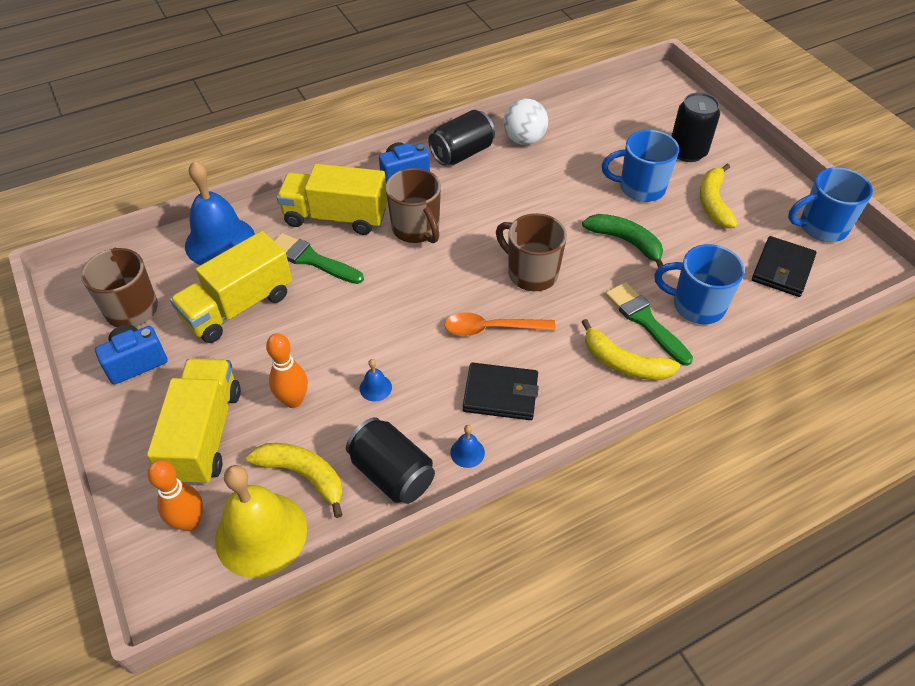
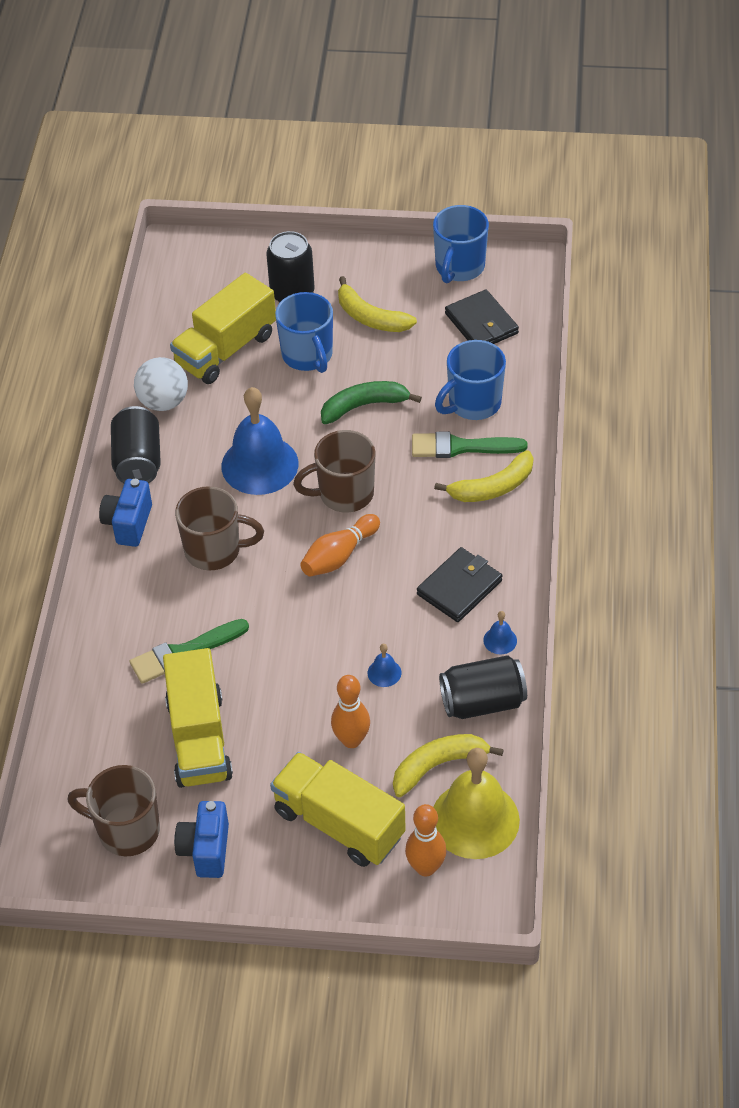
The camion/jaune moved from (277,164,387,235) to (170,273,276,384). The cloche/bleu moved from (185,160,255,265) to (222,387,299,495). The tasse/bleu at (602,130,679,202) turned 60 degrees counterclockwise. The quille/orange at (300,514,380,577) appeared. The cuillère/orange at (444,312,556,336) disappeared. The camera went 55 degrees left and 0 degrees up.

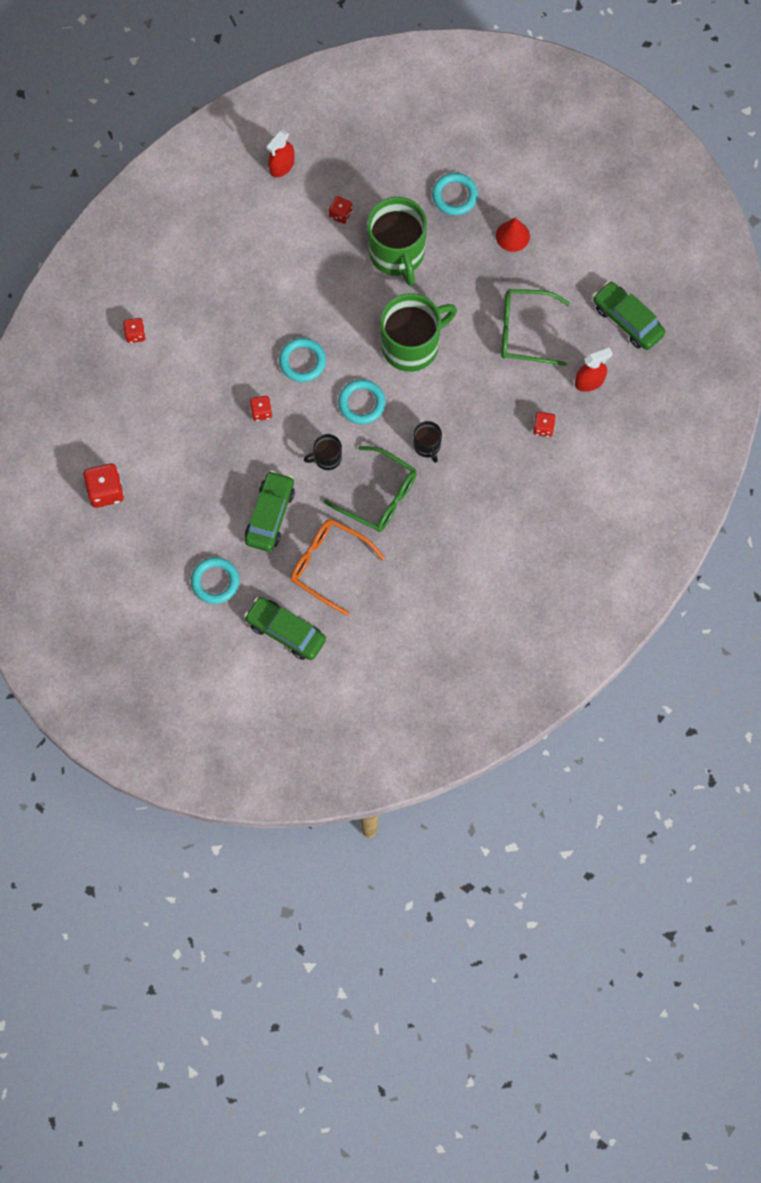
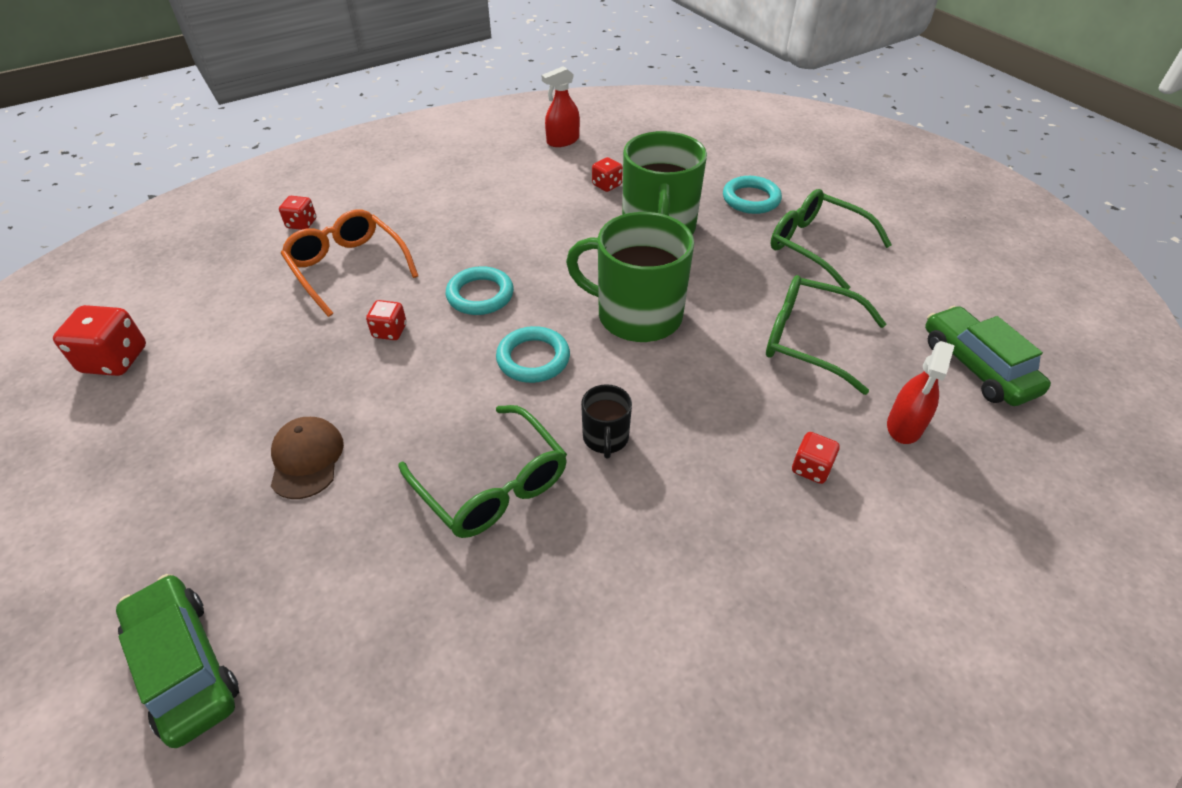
The voiture/vert at (245,470,295,552) was replaced by the casquette/marron at (271,417,344,499). The lunettes/orange moved from (290,519,385,616) to (281,209,418,317). The tasse/vert at (380,293,457,372) turned 150 degrees counterclockwise. The cône/rouge at (496,218,530,252) was replaced by the lunettes/vert at (770,189,892,290). The vaporisateur/rouge at (575,348,613,392) turned 120 degrees clockwise. The anneau/turquoise at (191,557,239,604) disappeared. The tasse/noir at (304,434,342,470) disappeared. The camera went 20 degrees right and 25 degrees down.

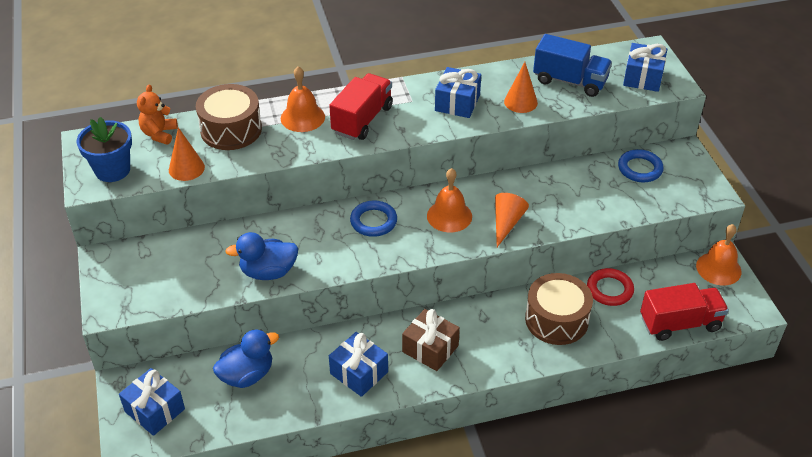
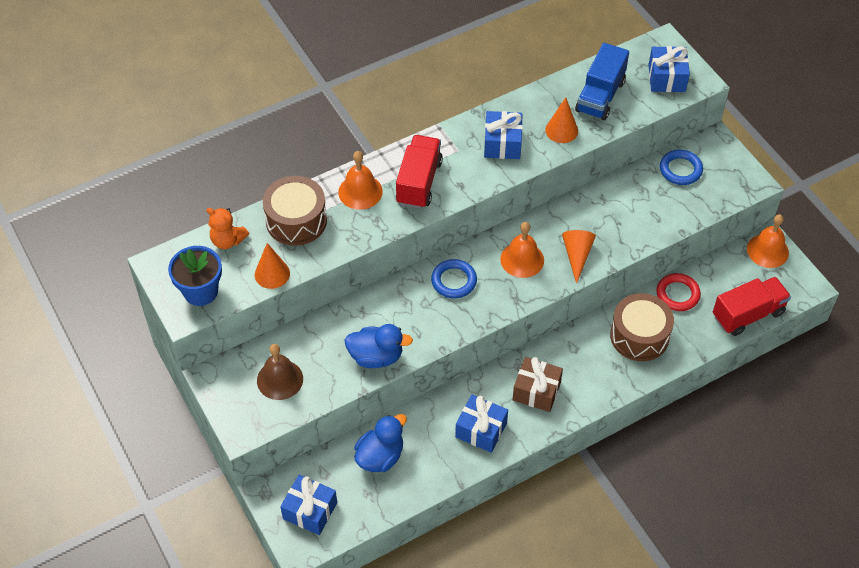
The ours en peluche/orange at (137,85,178,145) turned 60 degrees counterclockwise. The cloche/marron at (257,344,303,400) appeared. The canard/bleu at (225,232,298,280) turned 150 degrees counterclockwise. The camion/bleu at (533,34,612,97) turned 105 degrees clockwise. The camera went 15 degrees left and 10 degrees up.

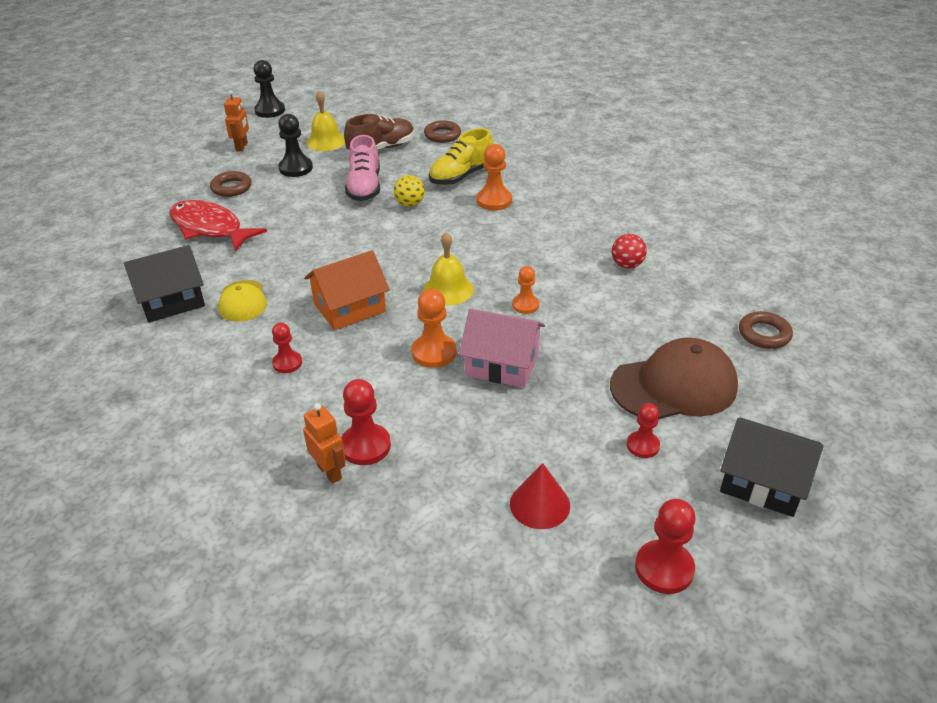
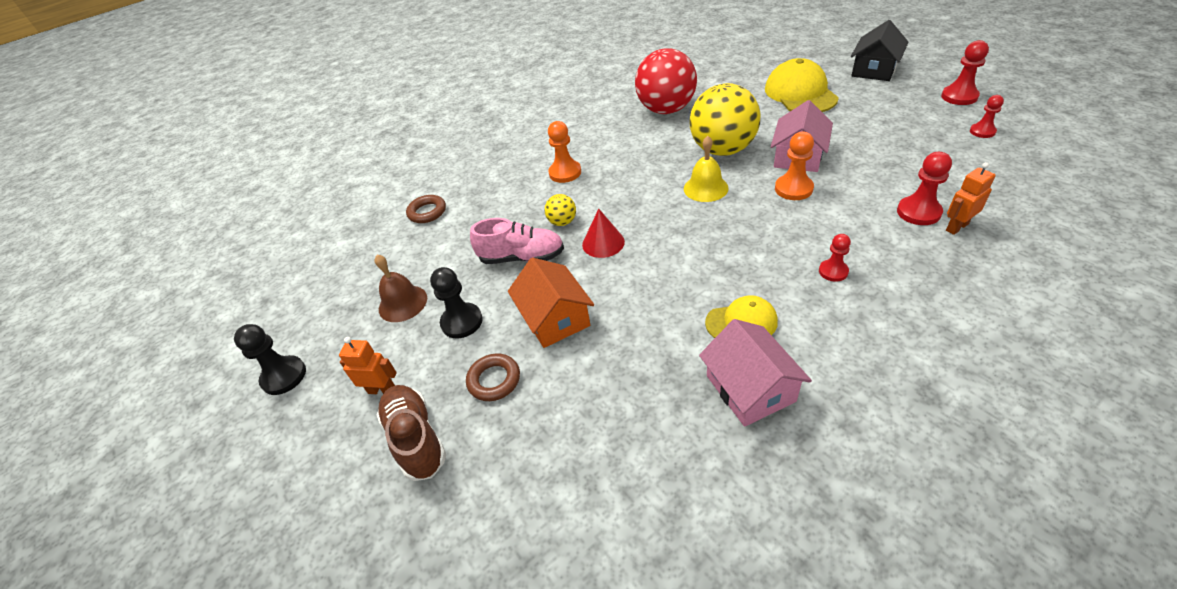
The cloche/jaune at (306,91,345,151) became the cloche/marron at (375,255,427,322). The chaussure/marron moved from (344,114,415,152) to (376,385,446,481). The maison/orange moved from (304,250,390,330) to (508,258,594,348). The cône/rouge moved from (510,463,570,529) to (582,209,625,258). The balle/rouge at (612,234,647,269) changed to 2.32 times the size. The pion/orange at (512,266,539,314) was replaced by the balle/jaune at (689,83,760,156). The maison/noir at (124,245,205,322) became the maison/rose at (699,319,812,427). The casquette/marron at (610,338,738,419) became the casquette/jaune at (765,58,839,112). The pion/rouge moved from (627,403,660,458) to (970,95,1004,138). The poisson/rouge at (169,200,267,252) disappeared. The chaussure/jaune at (429,128,493,185) disappeared. The anneau/marron at (739,311,793,349) disappeared. The camera went 80 degrees left and 5 degrees up.

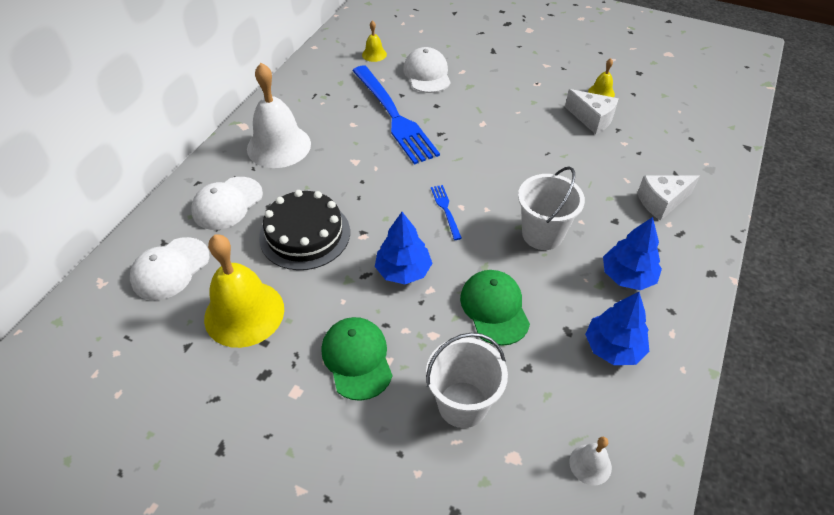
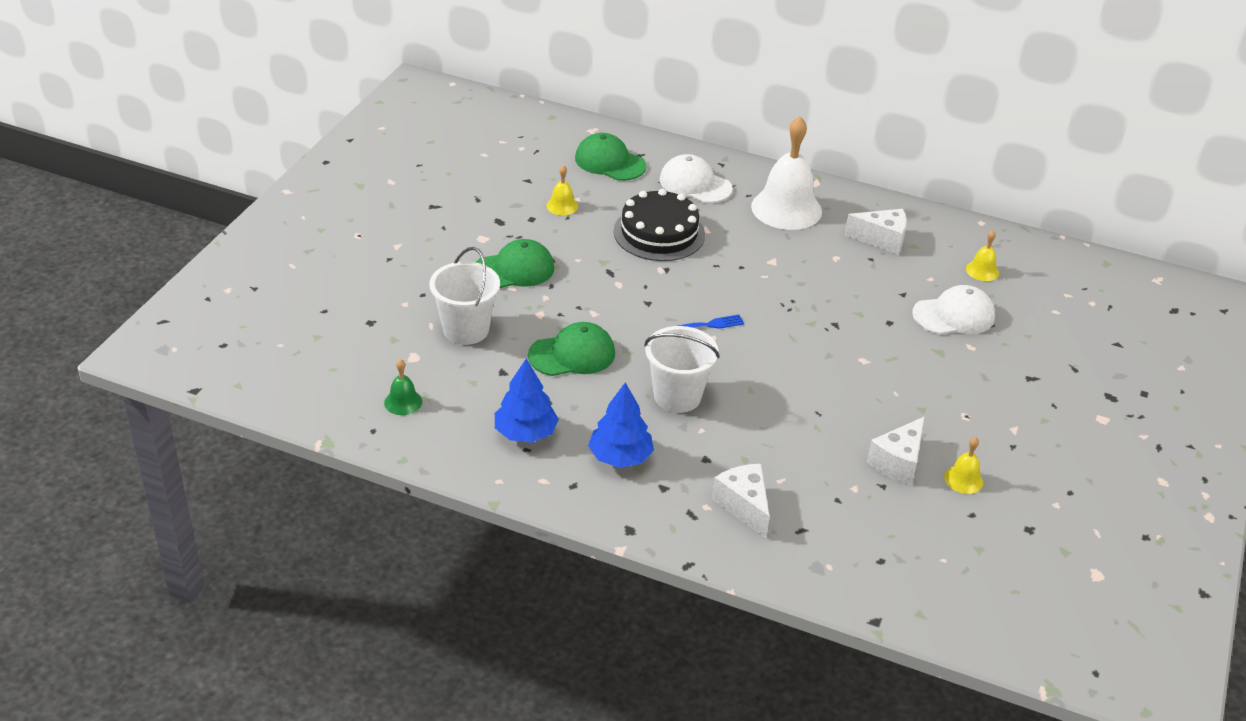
The cloche/blanc at (569,437,612,485) became the cloche/vert at (384,359,422,415). The cloche/jaune at (204,234,284,348) changed to 0.45 times the size. The casquette/blanc at (130,237,209,300) became the casquette/vert at (575,133,647,181). The fromage/blanc at (845,209,907,254) appeared. The fourchette/bleu at (352,65,440,165) disappeared. The arbre/bleu at (375,212,432,284) disappeared. The camera went 85 degrees right and 10 degrees down.

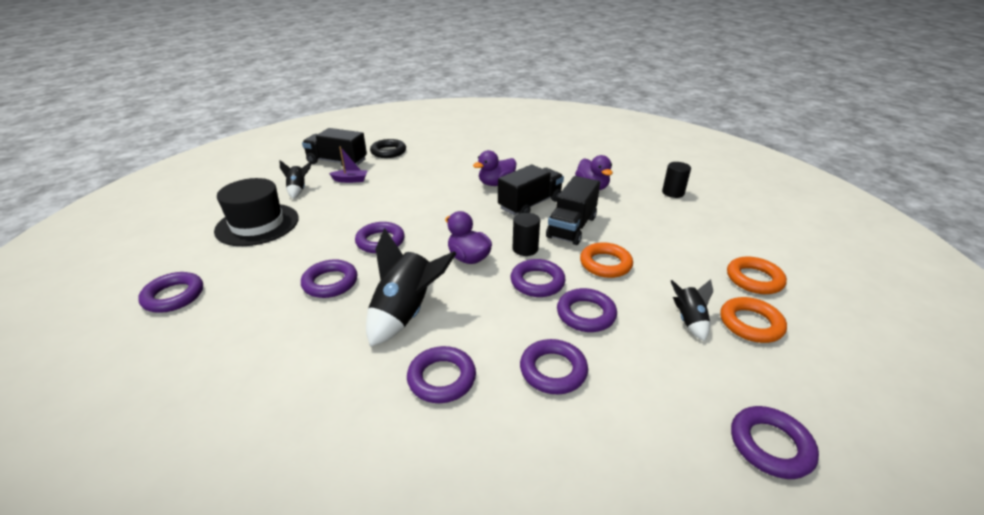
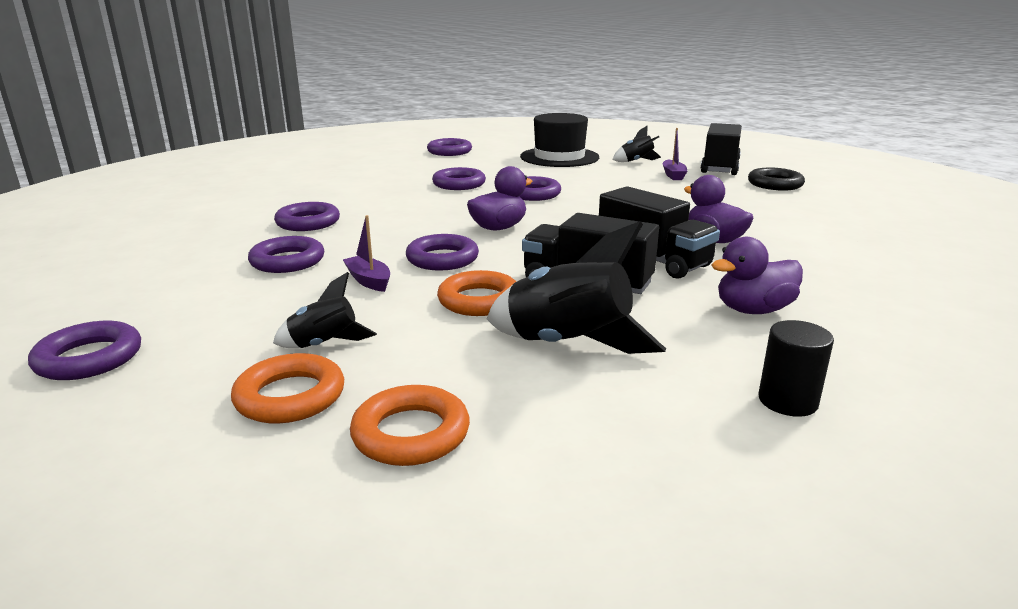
The anneau/violet at (557,288,617,332) was replaced by the bateau/violet at (343,215,390,292). The fusée/noir moved from (366,228,456,347) to (487,221,666,354). The cylindre/noir at (513,213,540,256) disappeared. The camera went 90 degrees right and 10 degrees down.

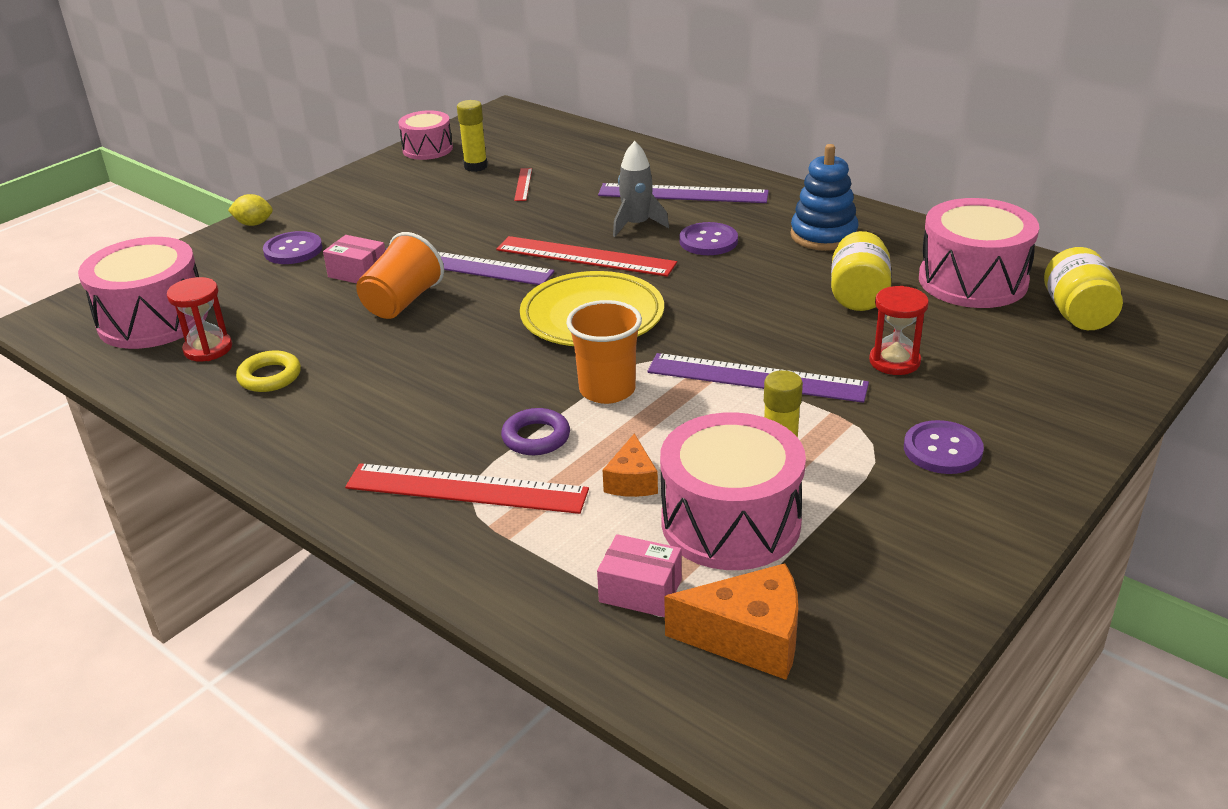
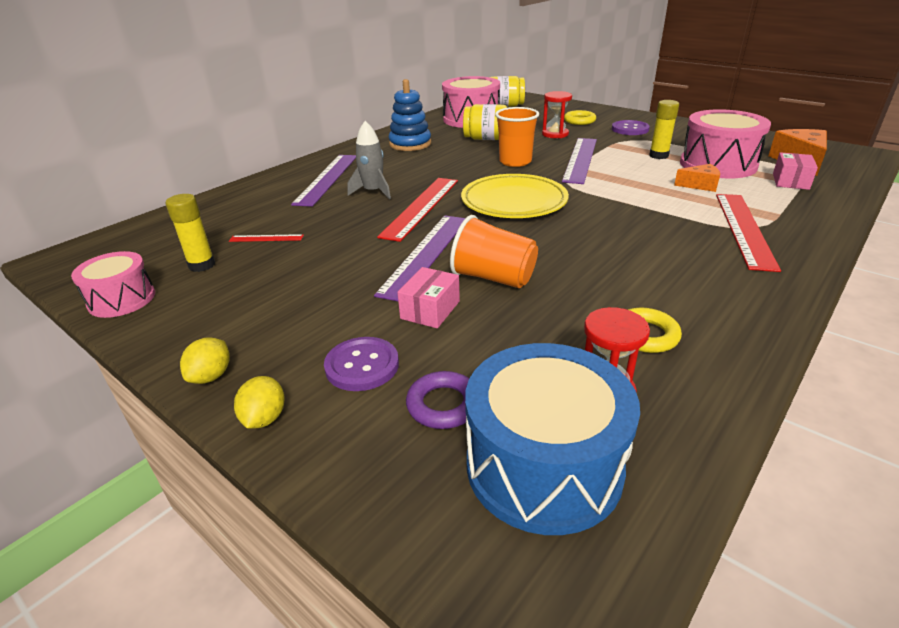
The citron/jaune at (180,338,230,384) appeared. The anneau/violet moved from (501,408,570,455) to (406,371,469,429). The tambour/rose at (78,237,208,349) became the tambour/bleu at (465,343,640,535). The gobelet/orange moved from (566,300,642,404) to (495,107,539,167). The anneau/jaune at (564,110,596,125) appeared. The bouton/violet at (679,222,738,255) disappeared. The camera went 90 degrees left and 0 degrees up.

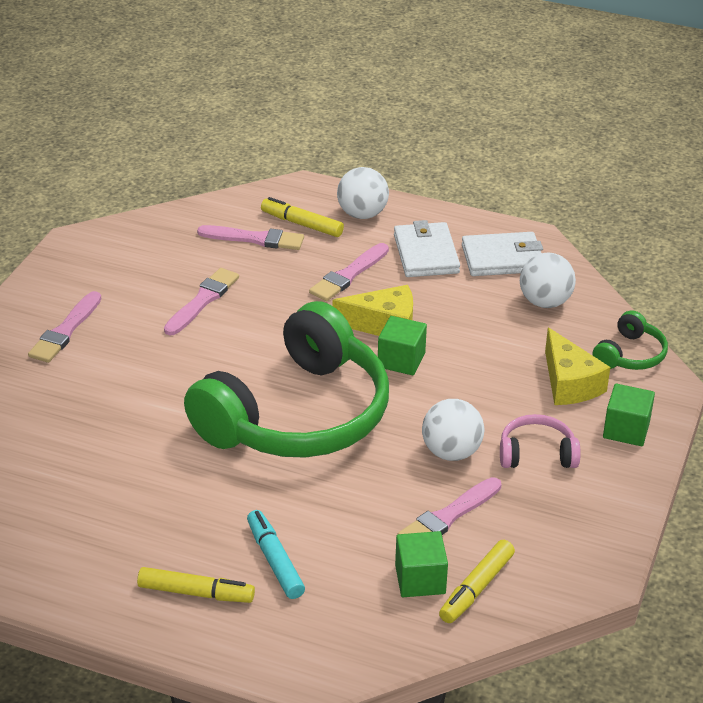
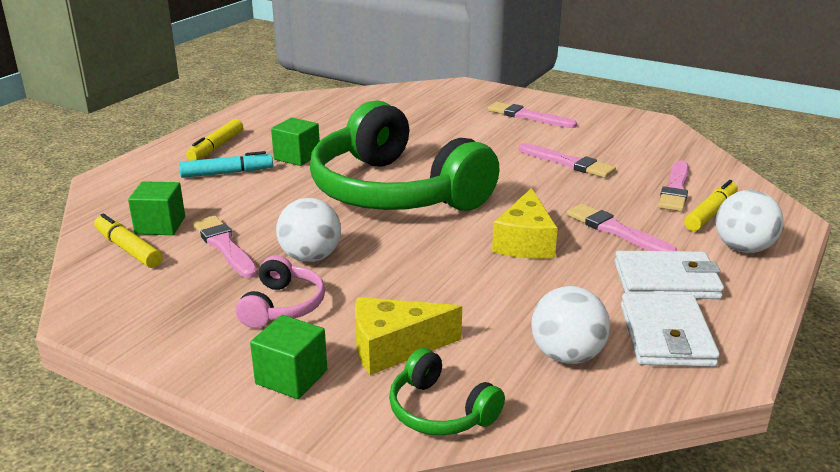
The cube/vert moved from (378,316,427,375) to (271,118,320,166). The camera went 100 degrees right and 10 degrees down.

